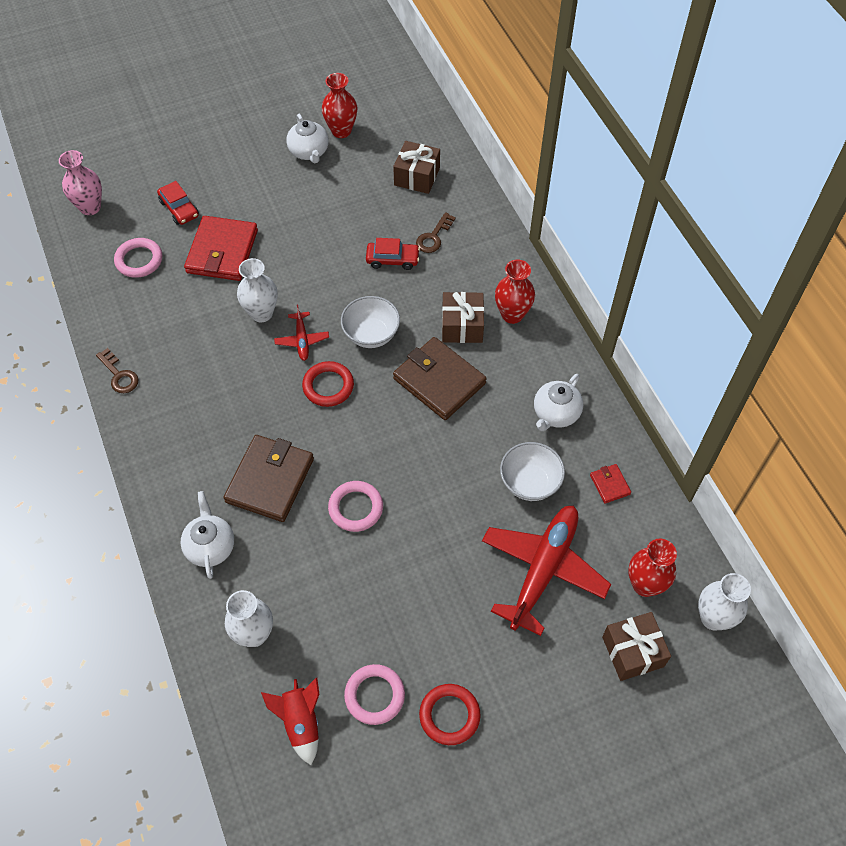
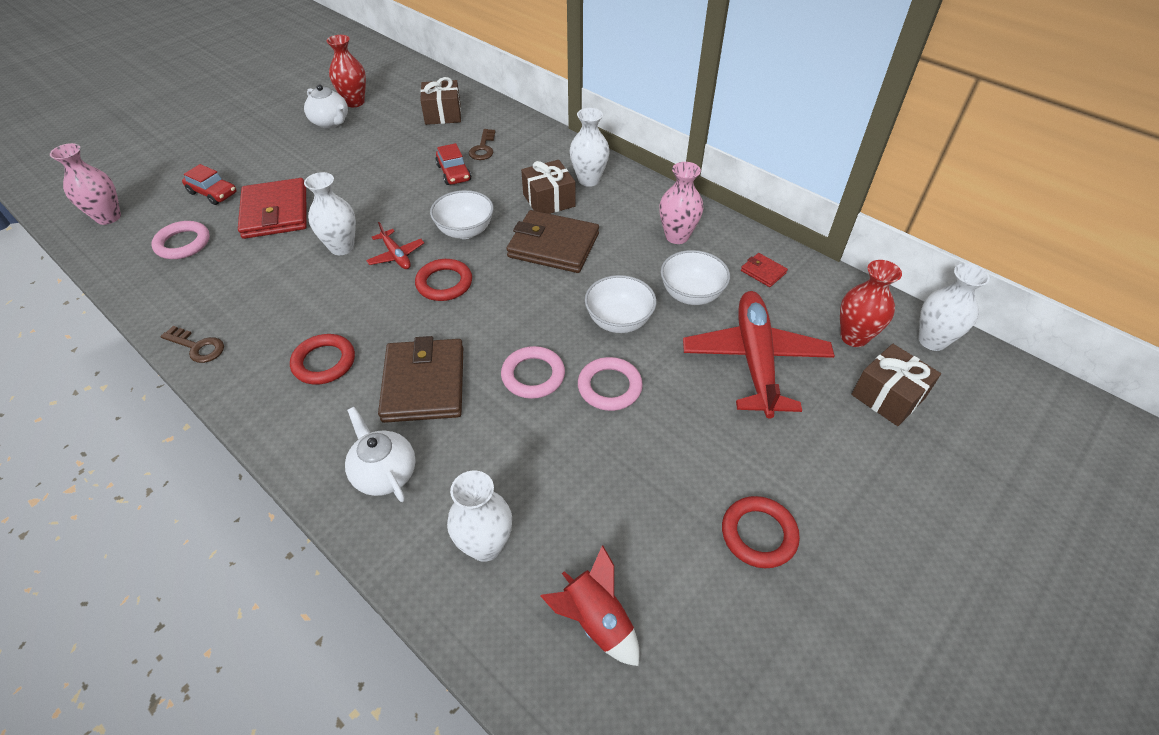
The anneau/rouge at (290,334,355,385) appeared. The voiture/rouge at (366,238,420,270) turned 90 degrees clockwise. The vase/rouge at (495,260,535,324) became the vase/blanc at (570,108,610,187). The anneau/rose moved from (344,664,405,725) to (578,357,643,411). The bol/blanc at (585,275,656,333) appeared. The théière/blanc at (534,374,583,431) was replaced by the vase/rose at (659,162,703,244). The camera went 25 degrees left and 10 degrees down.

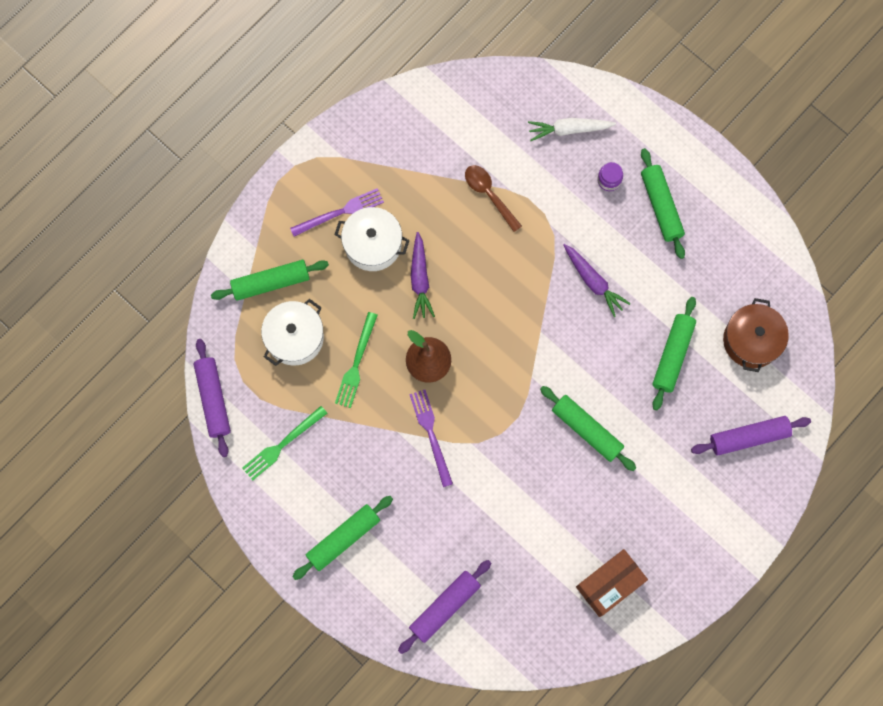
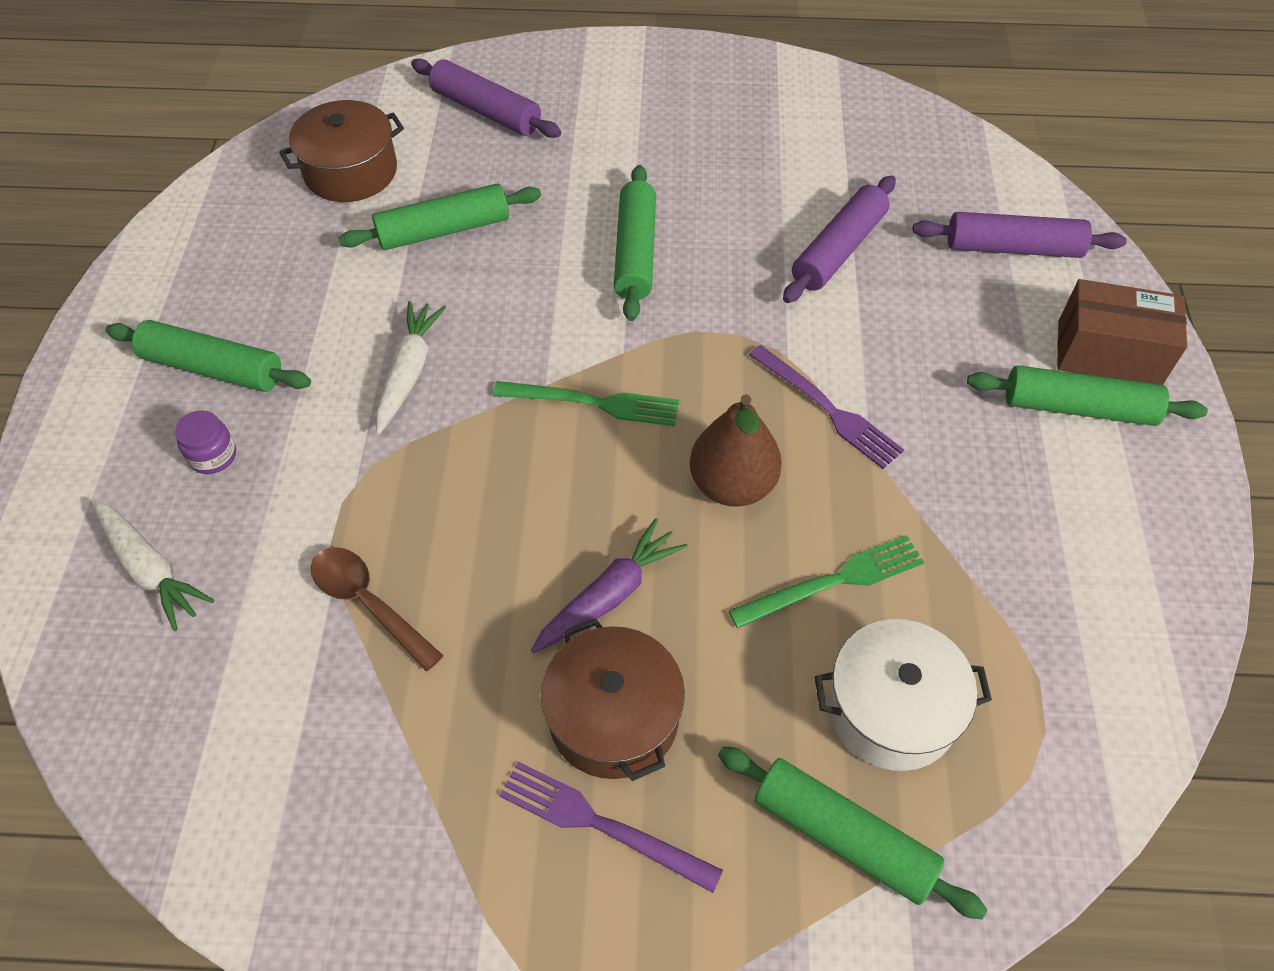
The rouleau à pâtisserie/vert at (641,148,685,259) turned 75 degrees clockwise. The cuillère/marron at (465,165,522,232) turned 120 degrees clockwise. The carotte/violet at (564,244,631,317) became the carotte/blanc at (375,301,446,434). The fourchette/vert moved from (242,406,327,480) to (493,381,679,426). The marmite/blanc at (334,207,409,271) became the marmite/marron at (541,618,685,781). The fourchette/violet at (409,390,453,487) turned 75 degrees counterclockwise. The rouleau à pâtisserie/violet moved from (194,339,231,457) to (783,175,896,303). The boîte/marron moved from (576,549,648,617) to (1057,279,1187,385). The camera went 130 degrees left and 20 degrees down.

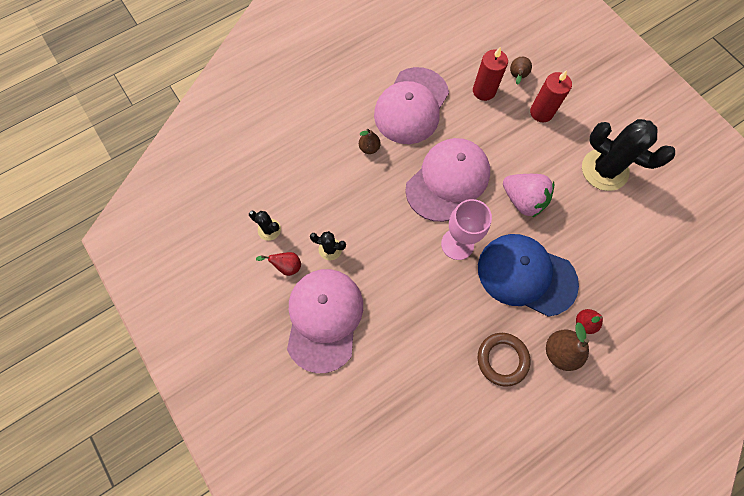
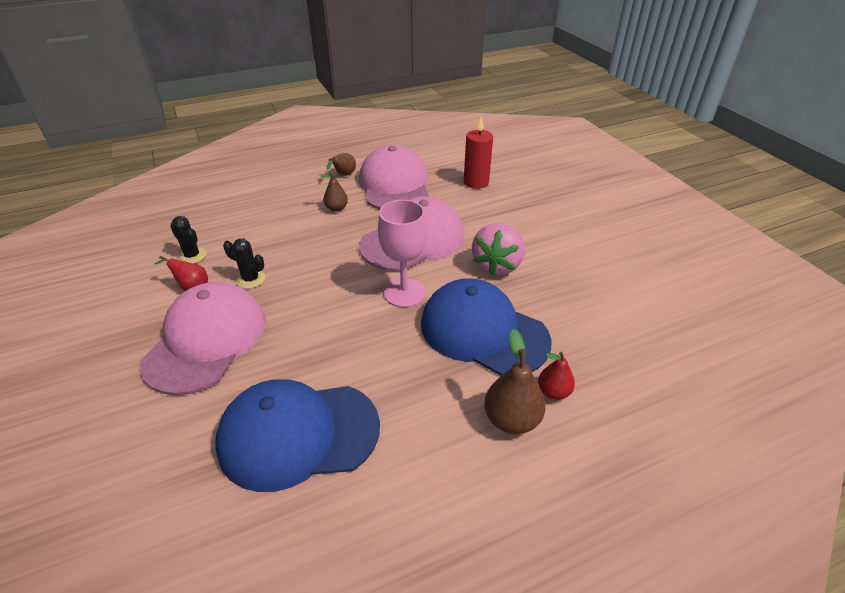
The casquette/bleu at (216,379,380,492) appeared. The poire/marron moved from (510,57,532,85) to (326,153,356,176). The casquette/rose at (374,67,449,144) turned 135 degrees clockwise. The fraise/rose at (503,174,554,218) turned 60 degrees clockwise. The anneau/marron at (478,333,530,387) disappeared. The bougie/rouge at (530,70,572,122) disappeared. The cactus/noir at (582,119,675,191) disappeared. The camera went 10 degrees right and 30 degrees down.

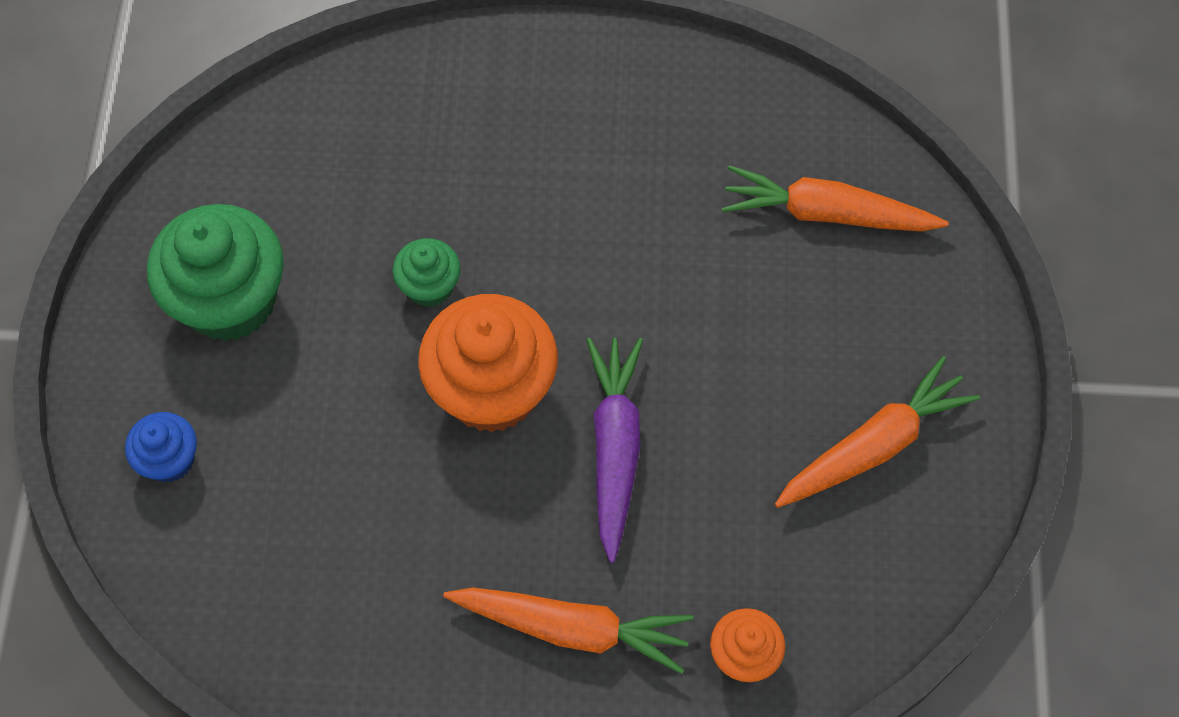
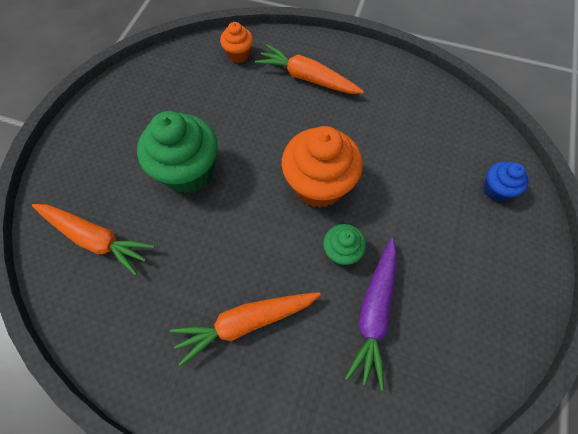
The muffin/vert moved from (147,204,284,341) to (137,111,218,193). The carotte/orange moved from (775,356,980,508) to (170,292,321,367). The carotte/violet moved from (586,337,643,563) to (345,238,397,390). The camera went 165 degrees left and 0 degrees up.

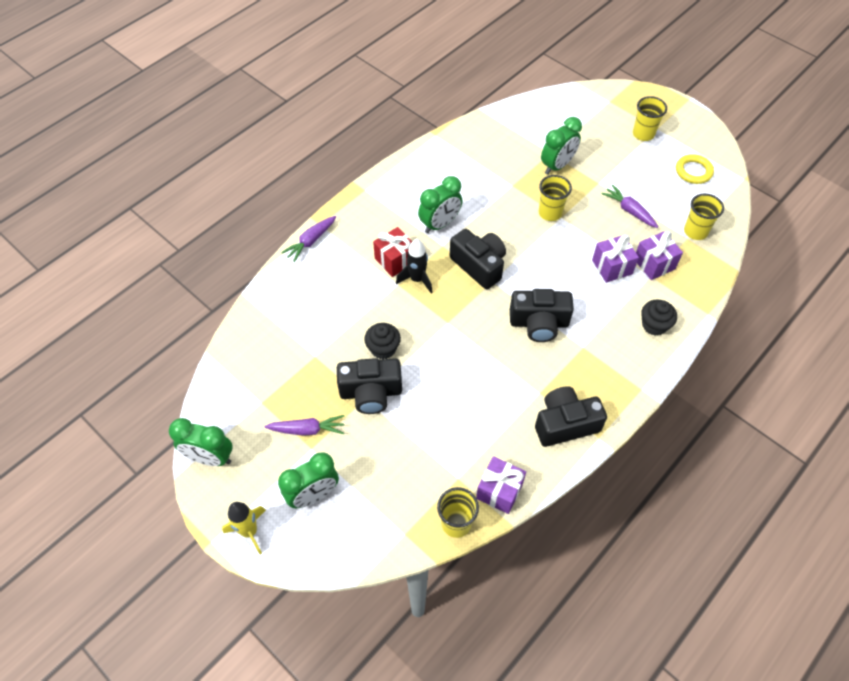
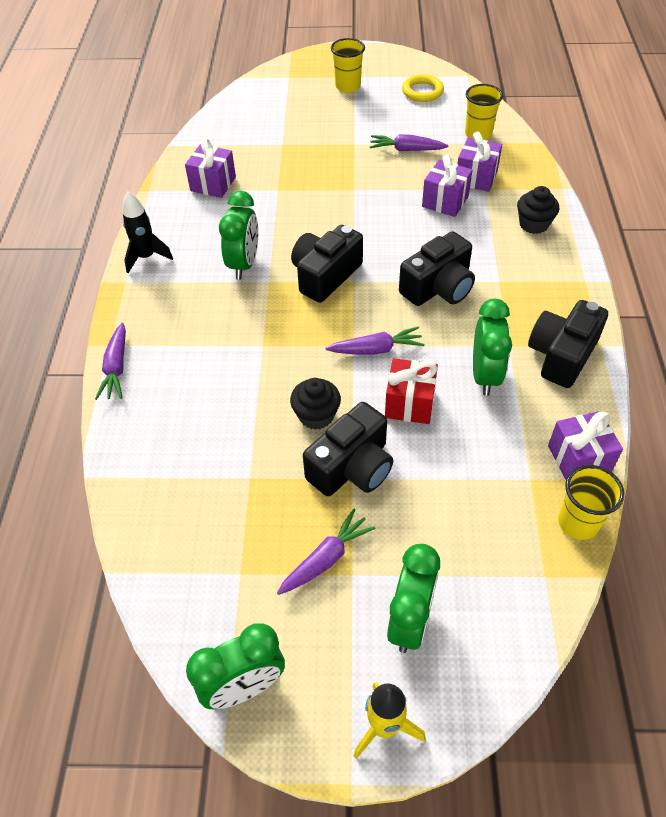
The fusée/noir moved from (396,239,433,293) to (122,192,173,273). The cadeau/violet at (185,138,236,198) appeared. The appareil photo/noir at (450,229,506,289) turned 60 degrees counterclockwise. The carotte/violet at (325,326,425,355) appeared. The cadeau/rouge moved from (373,227,412,277) to (385,358,438,424). The réveil/vert moved from (541,117,582,175) to (473,299,512,396). The gobelet/jaune at (539,175,572,221) disappeared. The camera went 40 degrees left and 5 degrees down.

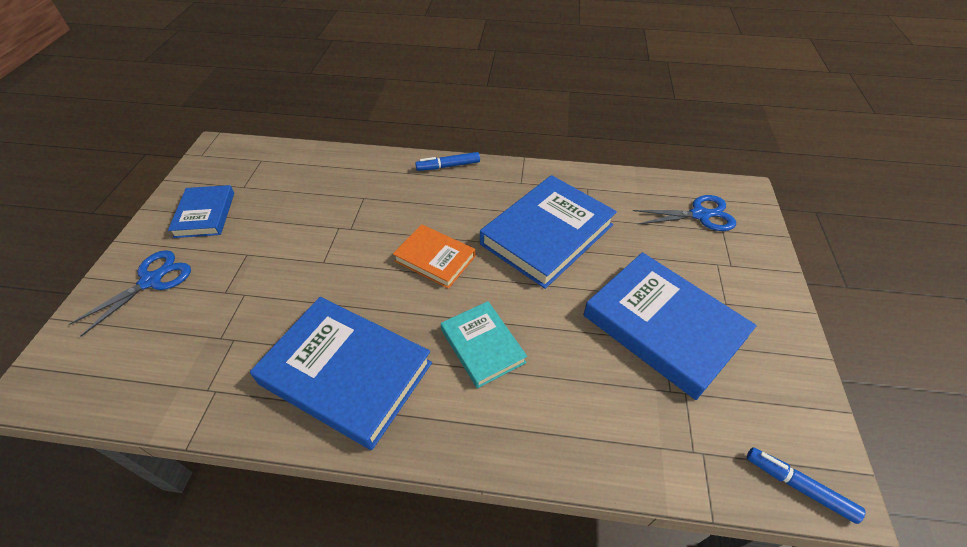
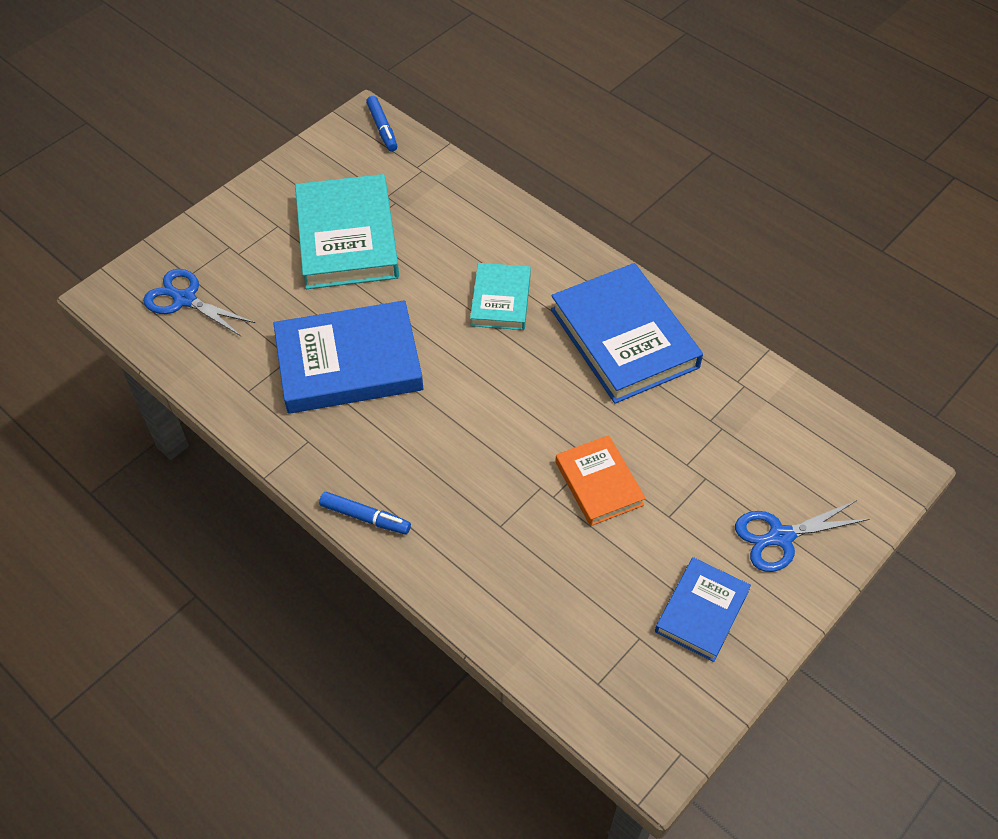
The livre/bleu at (583,252,757,400) became the livre/turquoise at (295,174,399,289). The livre/orange moved from (393,224,475,289) to (555,435,646,526). The camera went 145 degrees left and 5 degrees up.

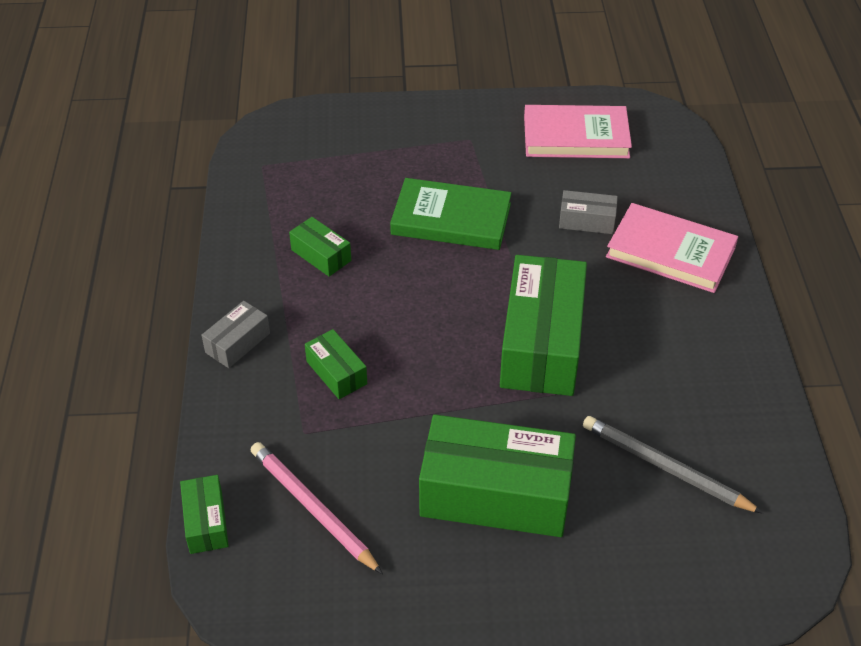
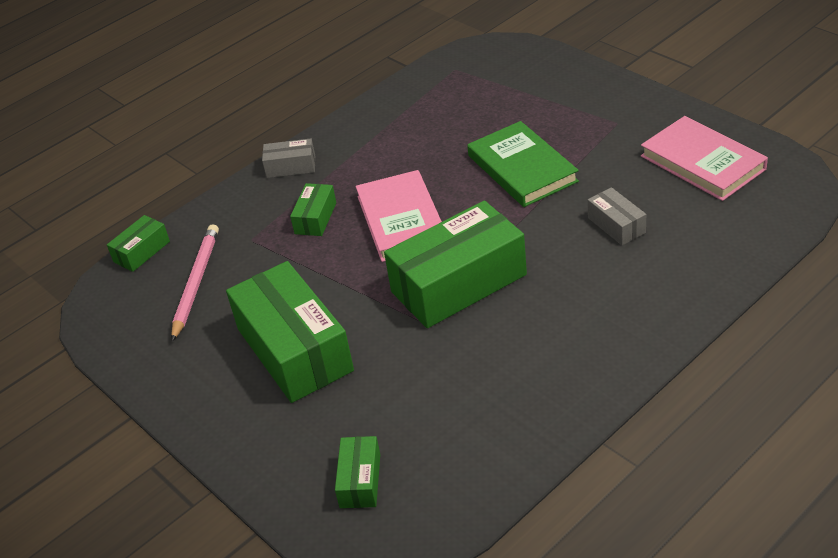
The boîte/vert moved from (289,217,351,277) to (335,436,380,508). The livre/rose moved from (606,203,738,293) to (356,170,442,262). The crayon/gris at (583,416,763,514) disappeared. The camera went 55 degrees right and 5 degrees down.

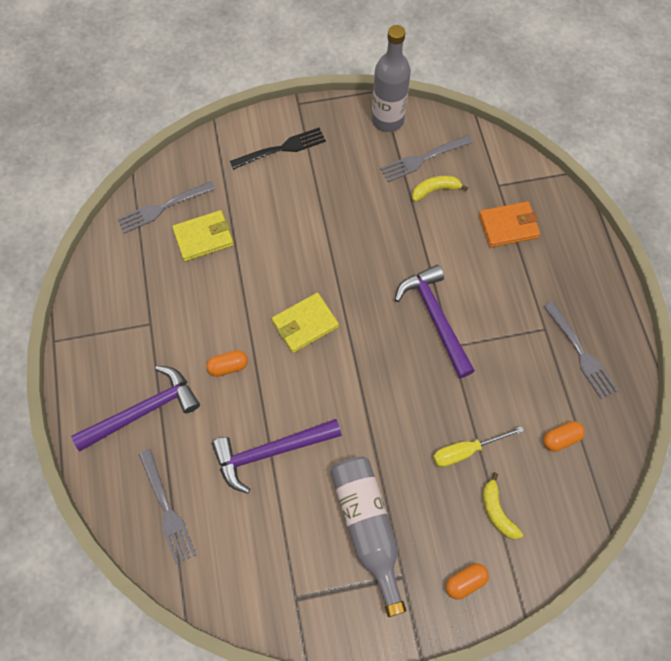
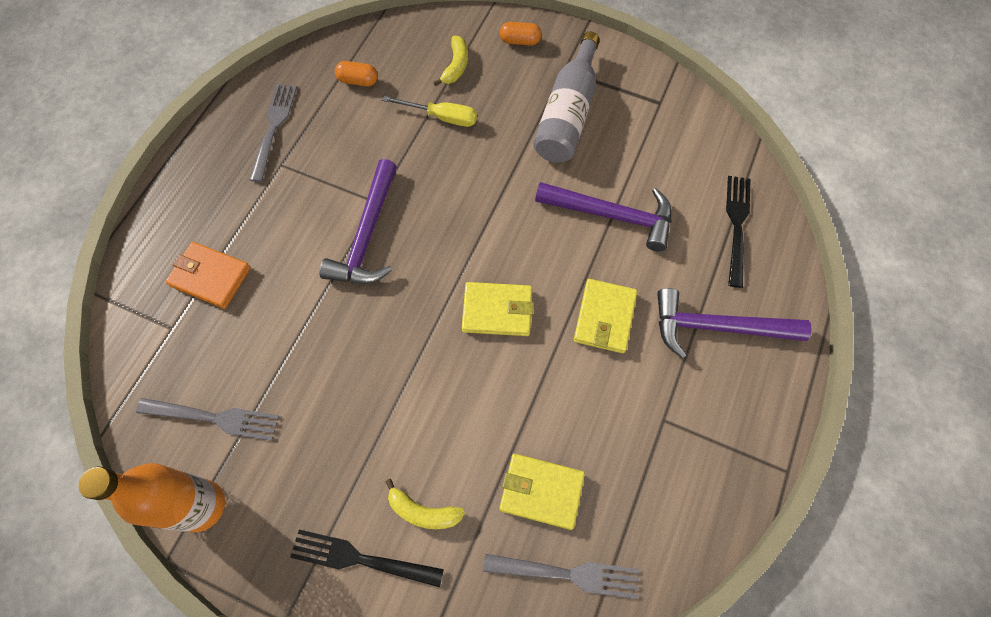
The bouteille/gris at (372,25,411,132) became the bouteille/orange at (78,463,225,532). The banane/jaune moved from (412,176,468,202) to (385,479,465,529). The gélule/orange at (206,350,248,377) was replaced by the portefeuille/jaune at (574,279,637,353). The fourchette/gris at (139,449,196,564) became the fourchette/noir at (726,176,751,288). The camera went 145 degrees left and 0 degrees up.

